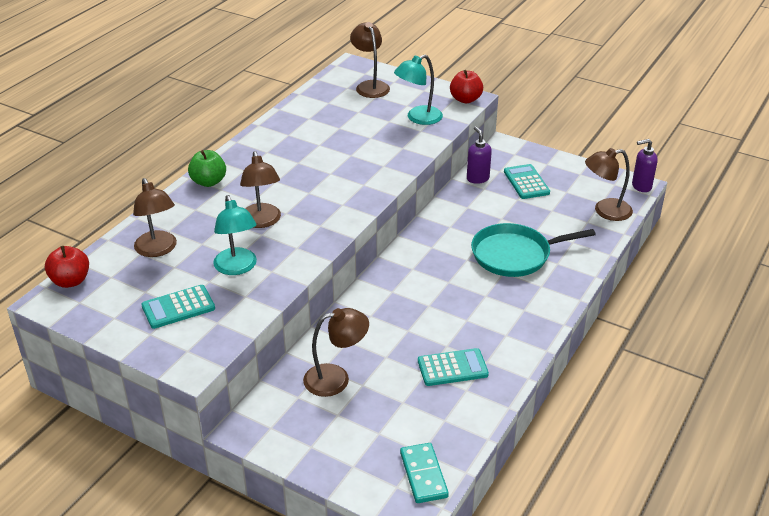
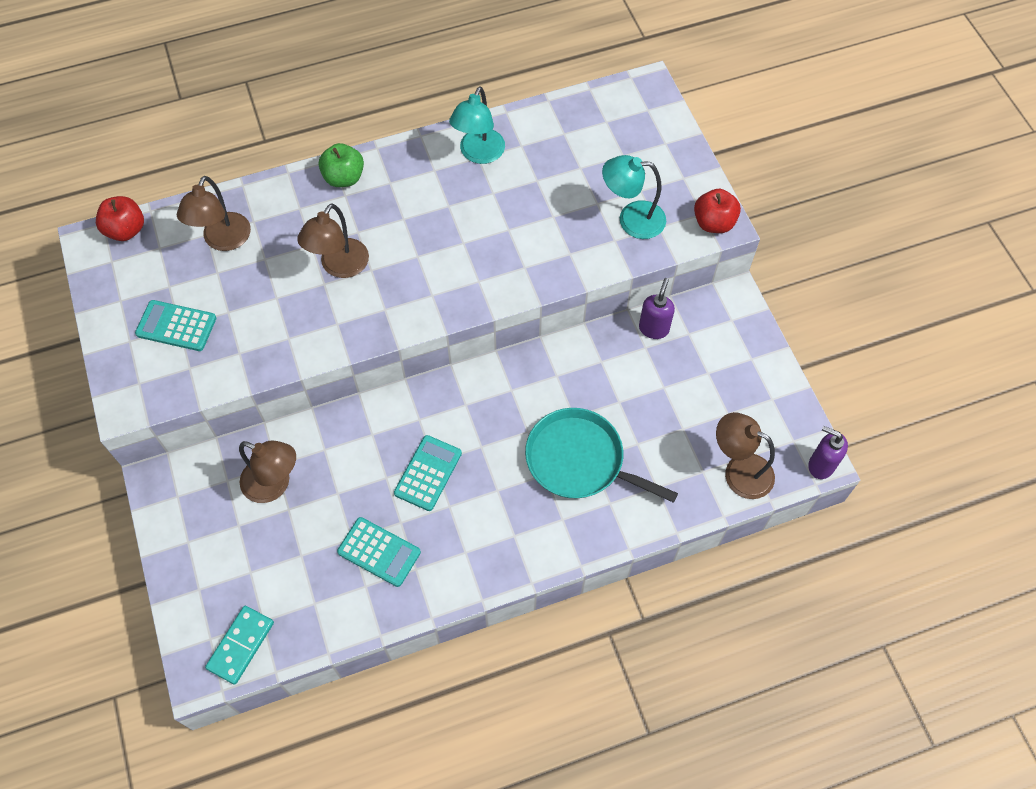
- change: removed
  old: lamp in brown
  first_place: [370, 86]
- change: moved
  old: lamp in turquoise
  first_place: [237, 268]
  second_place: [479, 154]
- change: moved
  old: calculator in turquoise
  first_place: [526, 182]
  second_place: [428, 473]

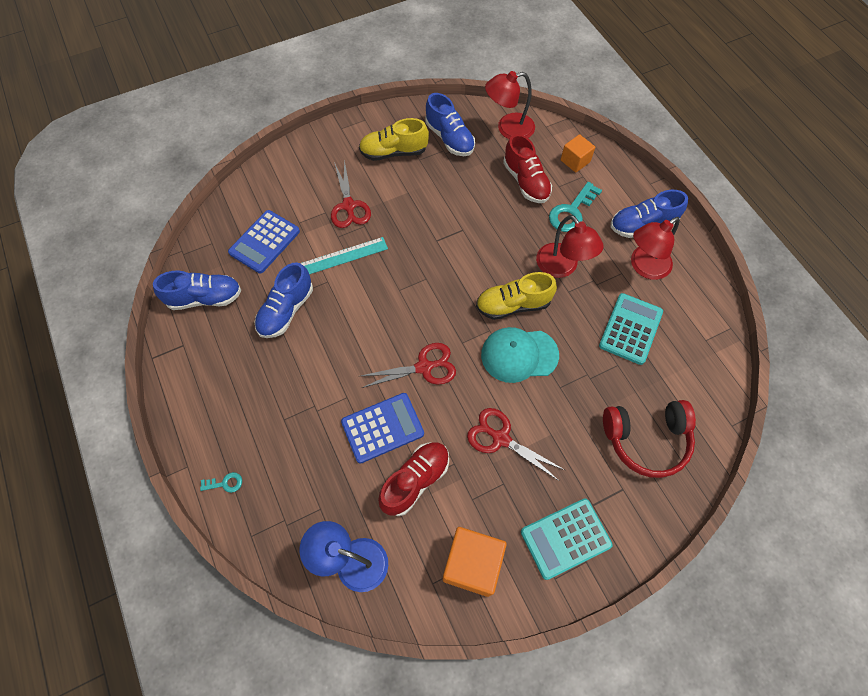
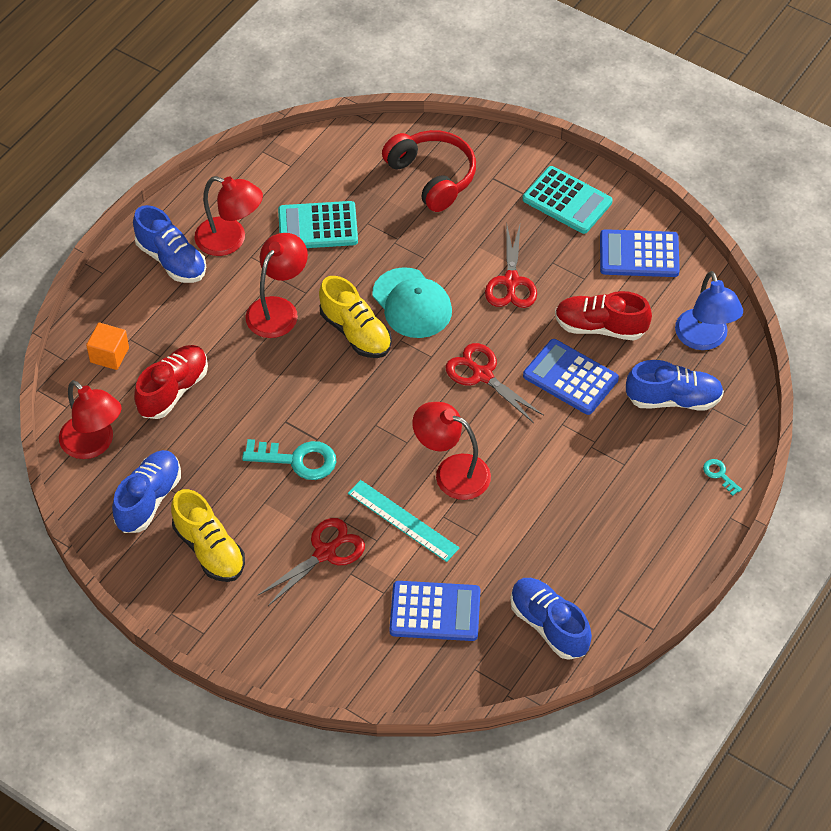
- change: added
  new: lamp in red
  second_place: [452, 472]
- change: moved
  old: shoe in blue
  first_place: [286, 310]
  second_place: [673, 399]
- change: moved
  old: key in turquoise
  first_place: [571, 211]
  second_place: [297, 460]
- change: replaced
  old: cube in orange
  new: calculator in blue
  first_place: [472, 564]
  second_place: [639, 254]

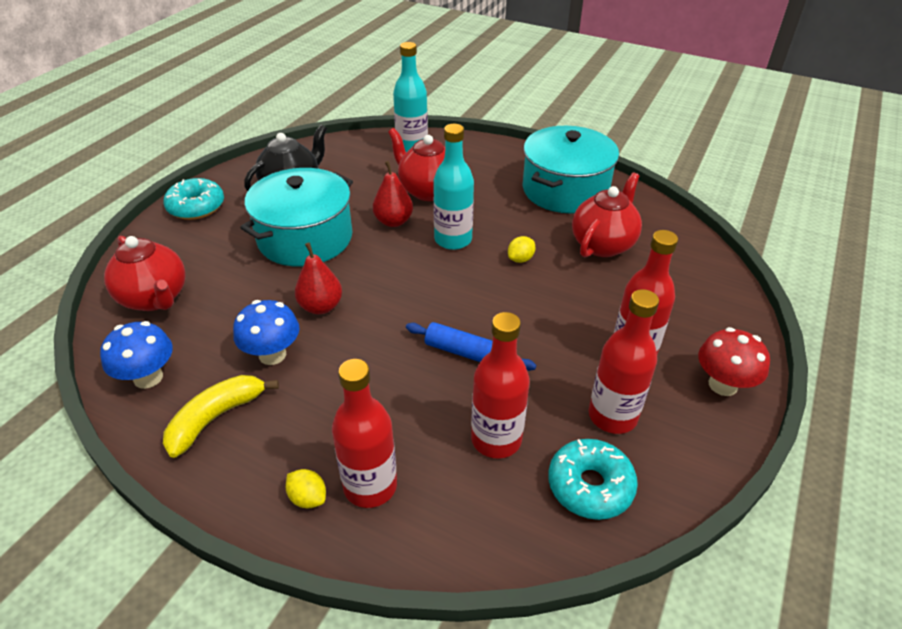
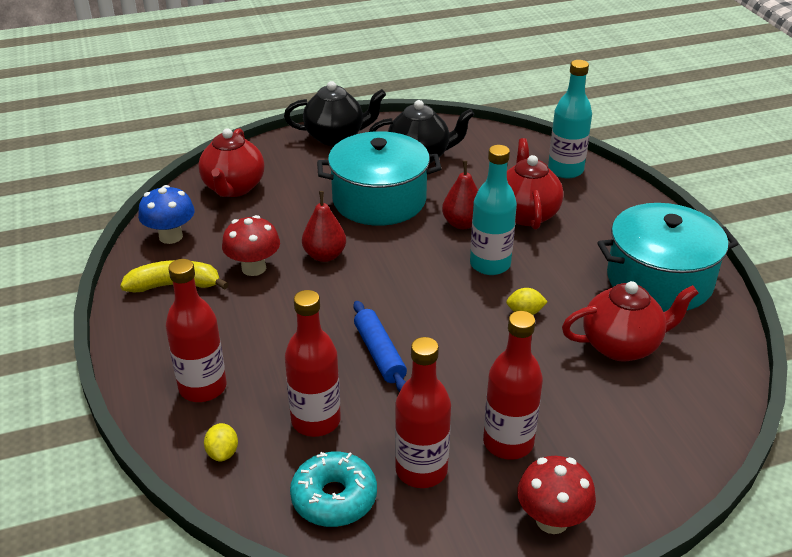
- change: moved
  old: lemon in yellow
  first_place: [308, 498]
  second_place: [222, 453]
- change: replaced
  old: donut in turquoise
  new: teapot in black
  first_place: [196, 207]
  second_place: [335, 137]
- change: recoloured
  old: mushroom in blue
  new: mushroom in red
  first_place: [272, 354]
  second_place: [254, 268]

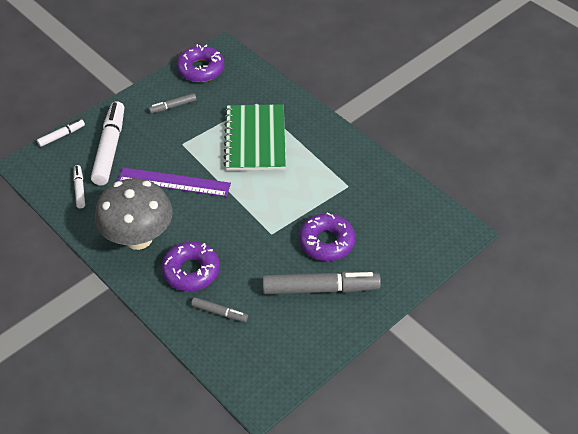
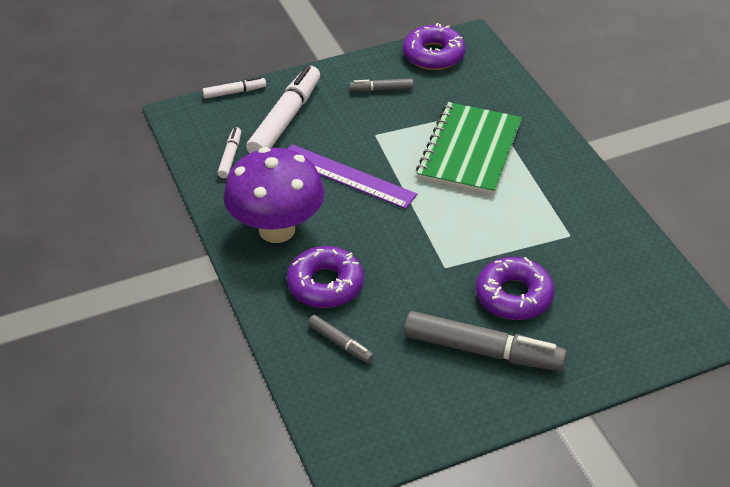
- change: recoloured
  old: mushroom in grey
  new: mushroom in purple
  first_place: [138, 238]
  second_place: [277, 230]

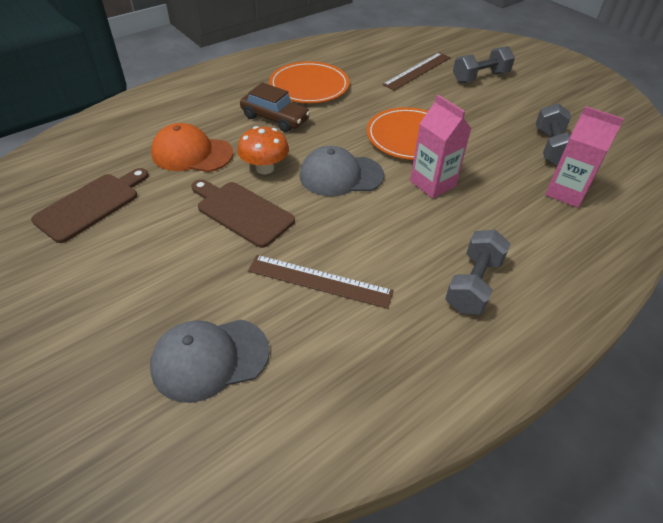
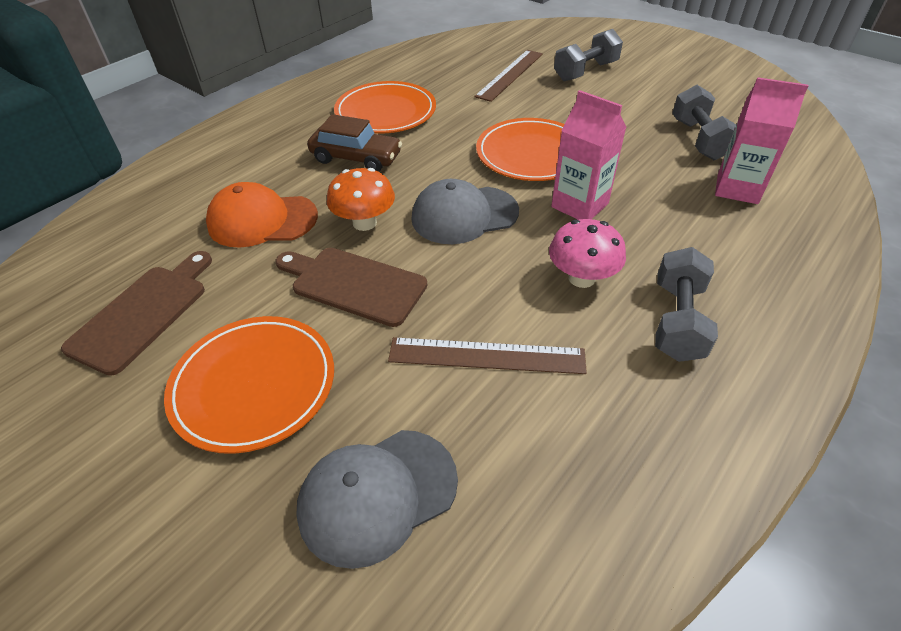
- change: added
  new: plate in orange
  second_place: [254, 385]
- change: added
  new: mushroom in pink
  second_place: [581, 278]

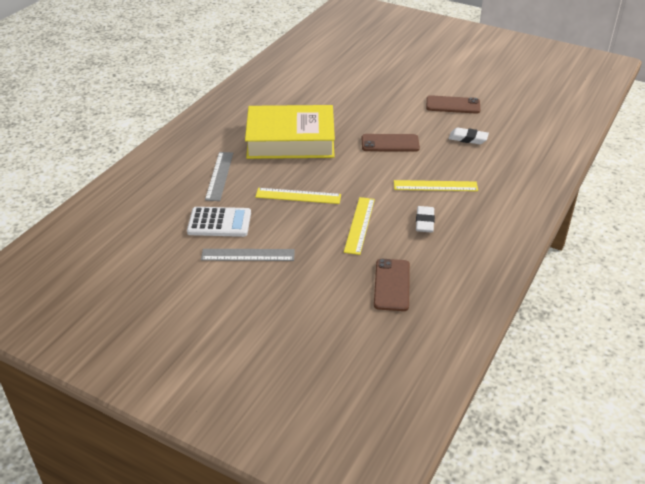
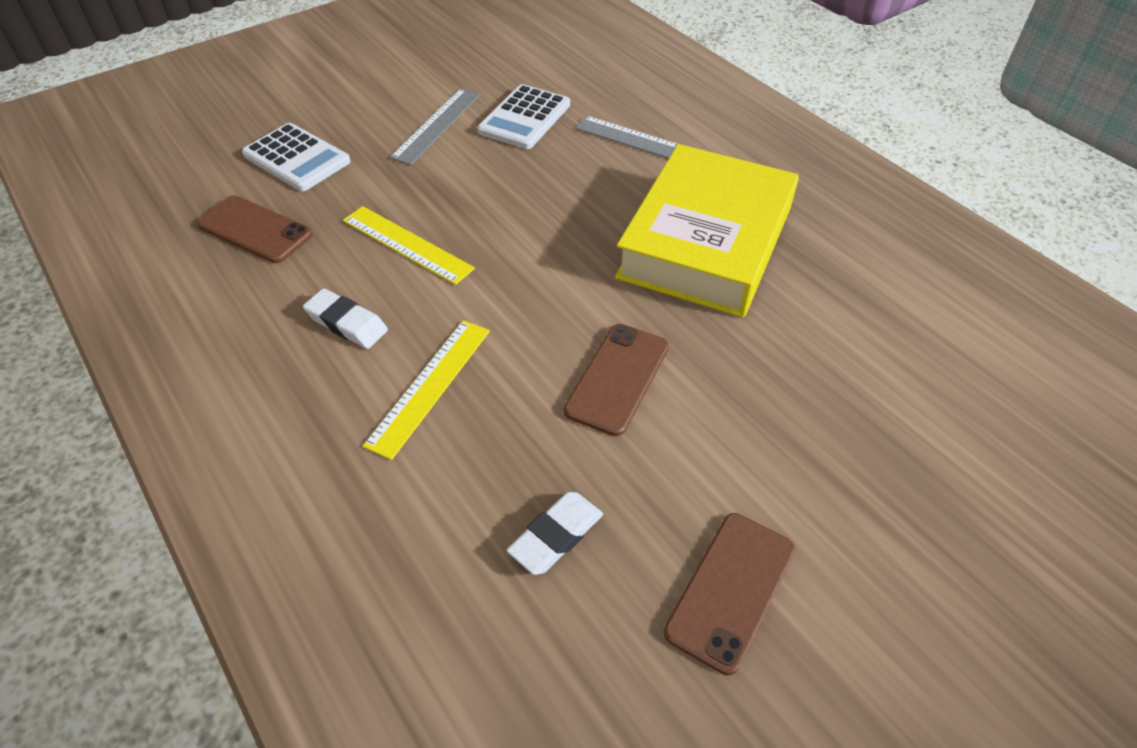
- change: removed
  old: ruler in yellow
  first_place: [298, 196]
- change: added
  new: calculator in white
  second_place: [297, 158]

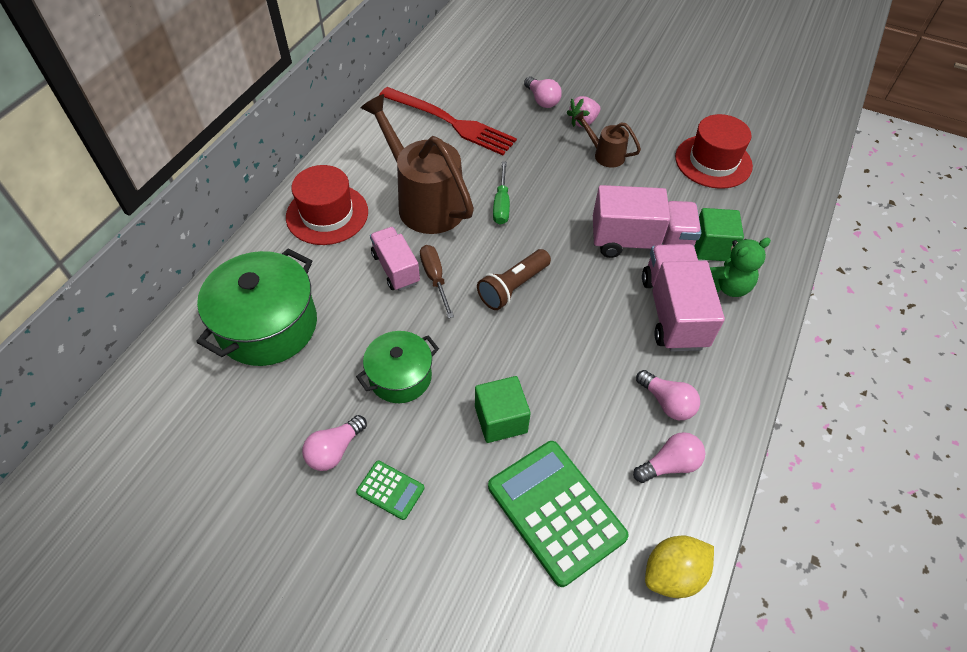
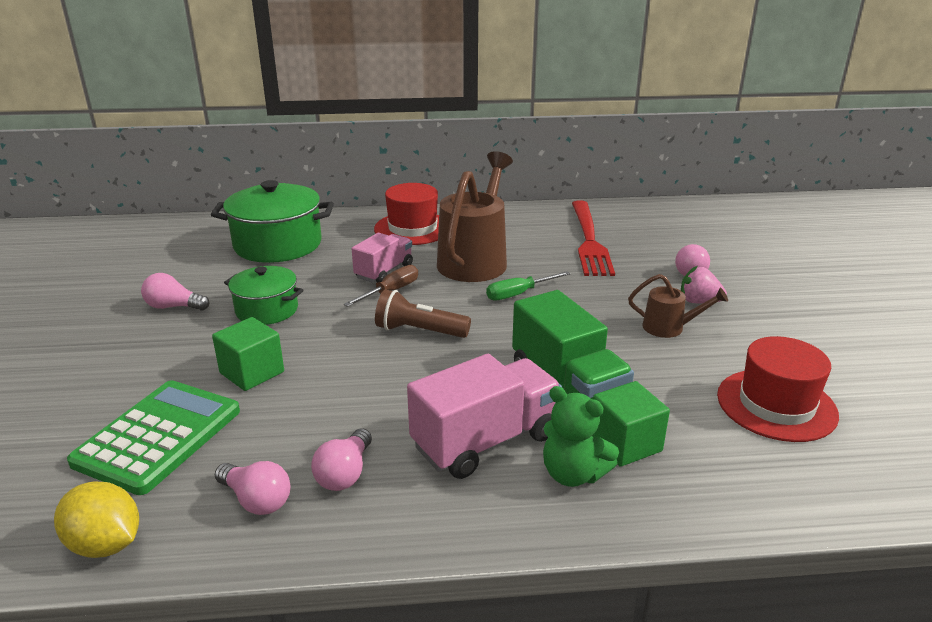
- change: removed
  old: calculator in green
  first_place: [390, 490]
- change: recoloured
  old: truck in pink
  new: truck in green
  first_place: [639, 242]
  second_place: [567, 387]
- change: turned
  old: watering can in brown
  first_place: [604, 154]
  second_place: [670, 328]
  degrees: 105

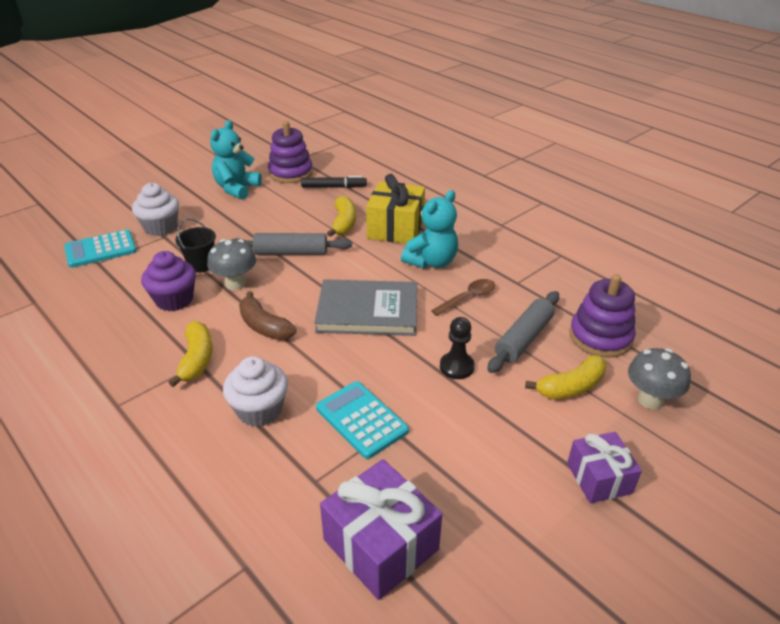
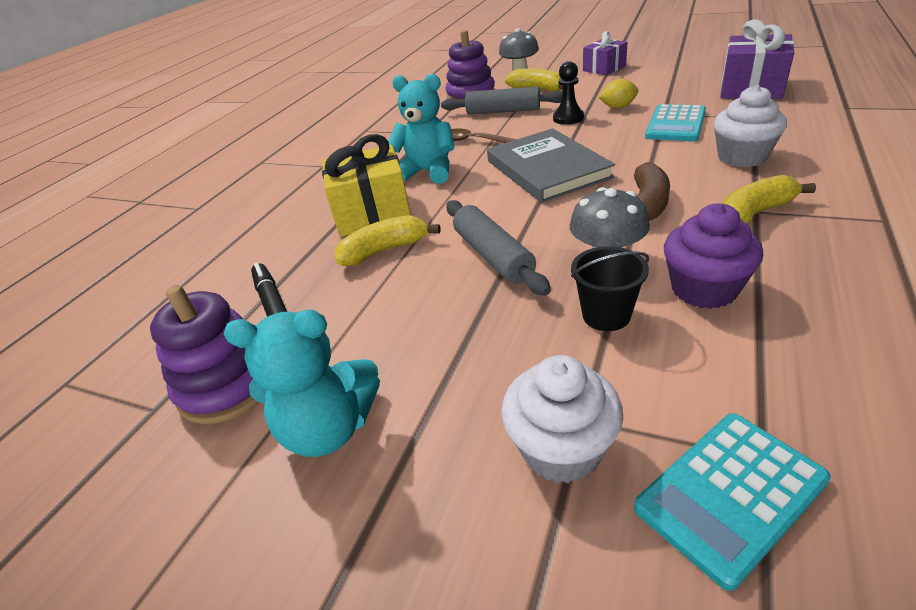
- change: added
  new: lemon in yellow
  second_place: [618, 107]
- change: turned
  old: calculator in turquoise
  first_place: [101, 249]
  second_place: [729, 494]
  degrees: 105

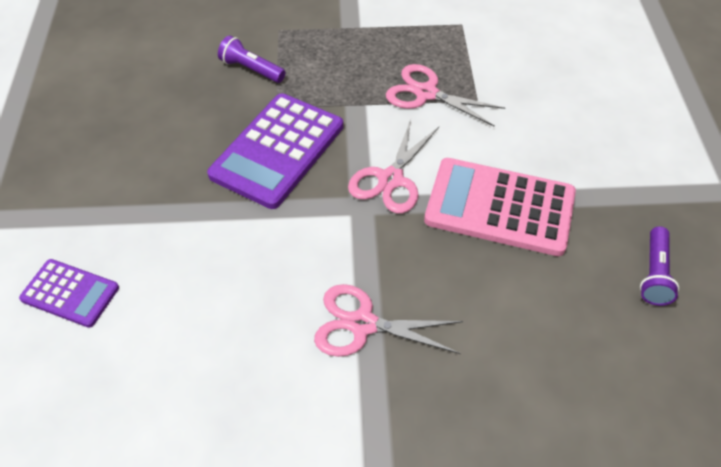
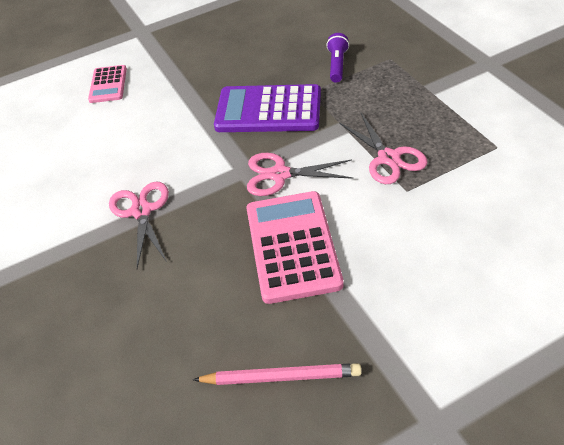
- change: replaced
  old: flashlight in purple
  new: pencil in pink
  first_place: [654, 274]
  second_place: [281, 377]
- change: recoloured
  old: calculator in purple
  new: calculator in pink
  first_place: [70, 293]
  second_place: [108, 84]
- change: turned
  old: scissors in pink
  first_place: [426, 93]
  second_place: [388, 158]
  degrees: 150

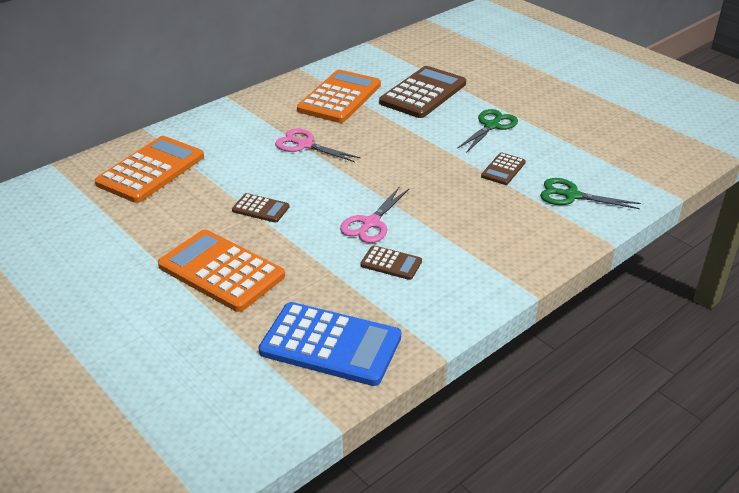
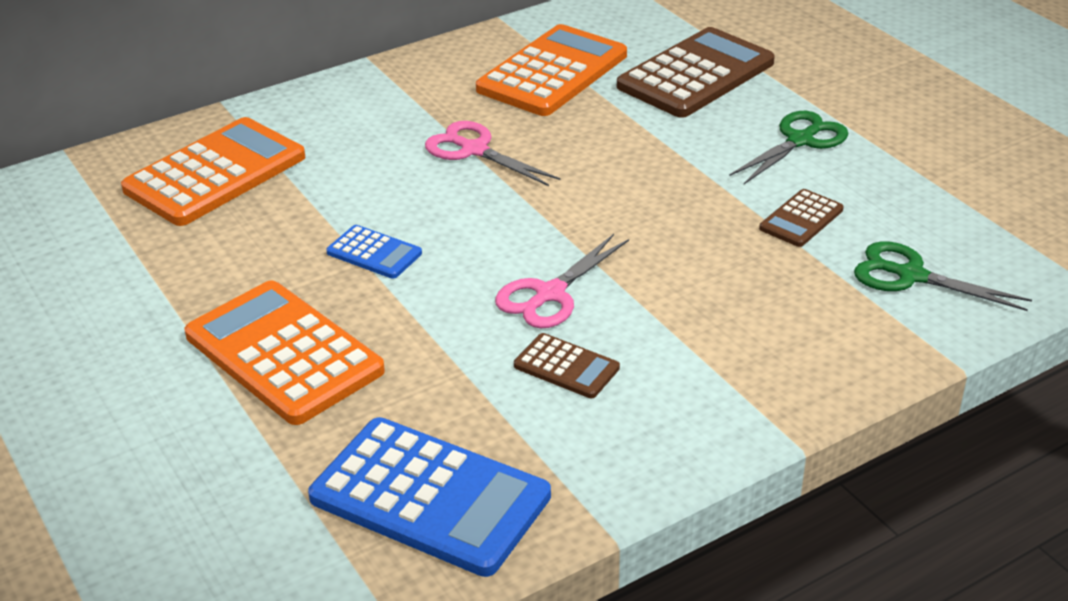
- change: recoloured
  old: calculator in brown
  new: calculator in blue
  first_place: [260, 209]
  second_place: [374, 253]

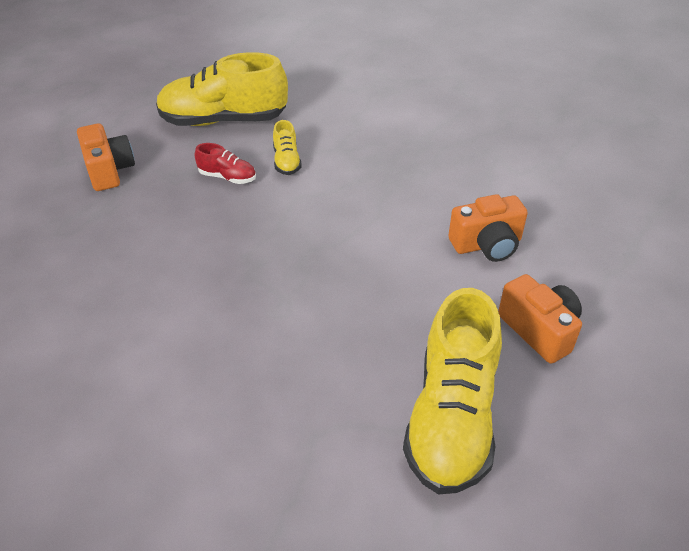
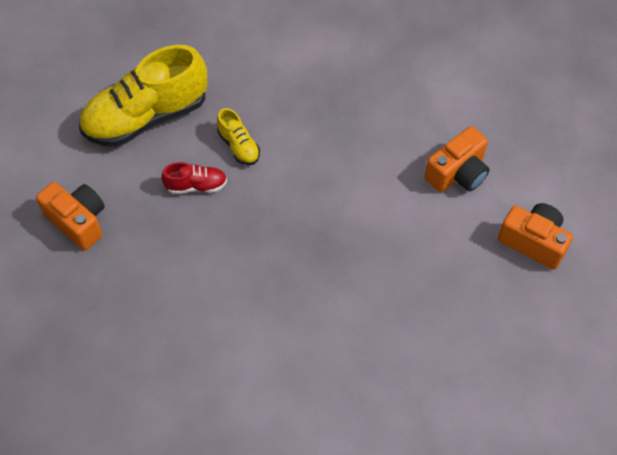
- change: removed
  old: shoe in yellow
  first_place: [451, 417]

